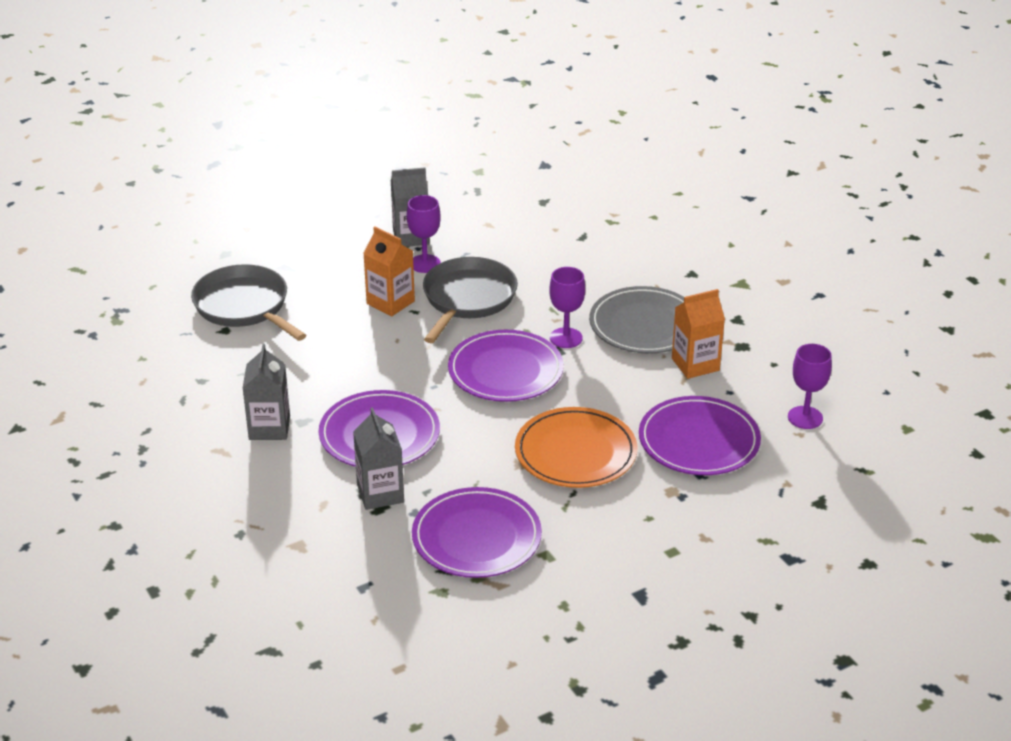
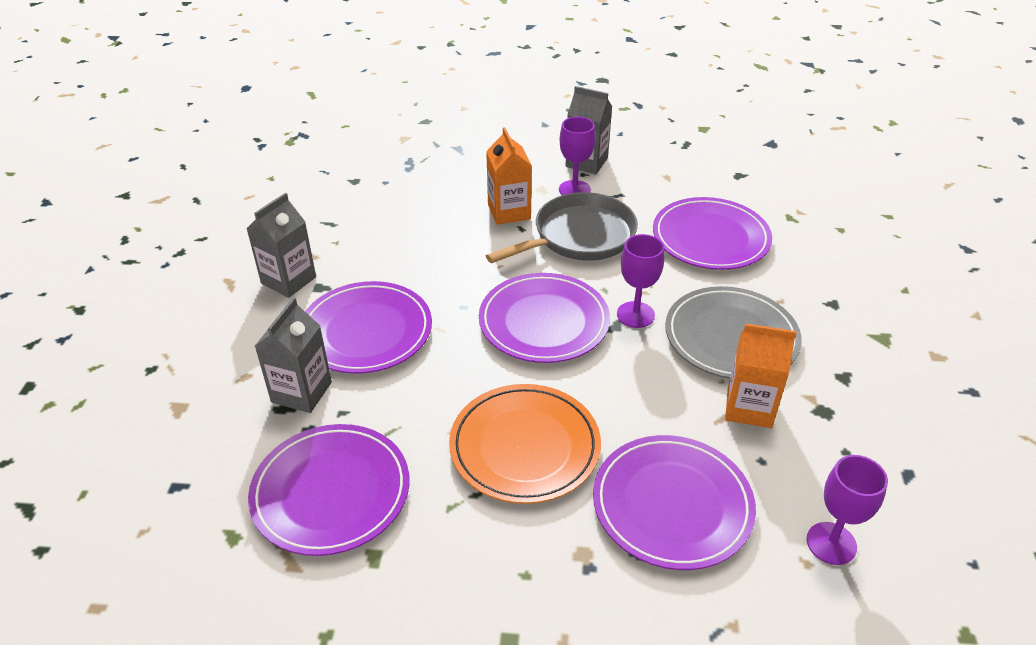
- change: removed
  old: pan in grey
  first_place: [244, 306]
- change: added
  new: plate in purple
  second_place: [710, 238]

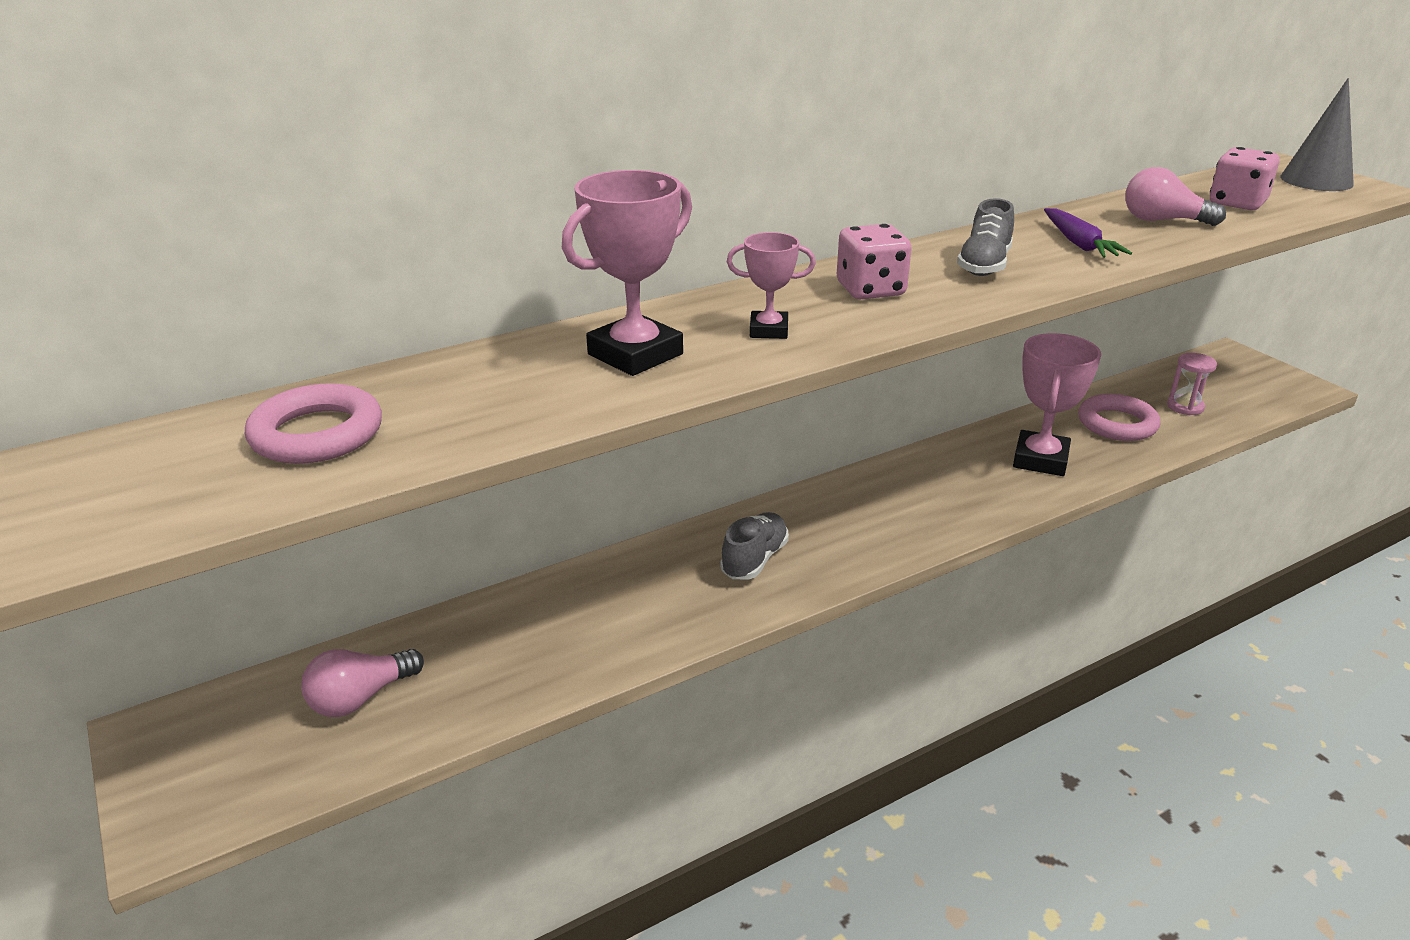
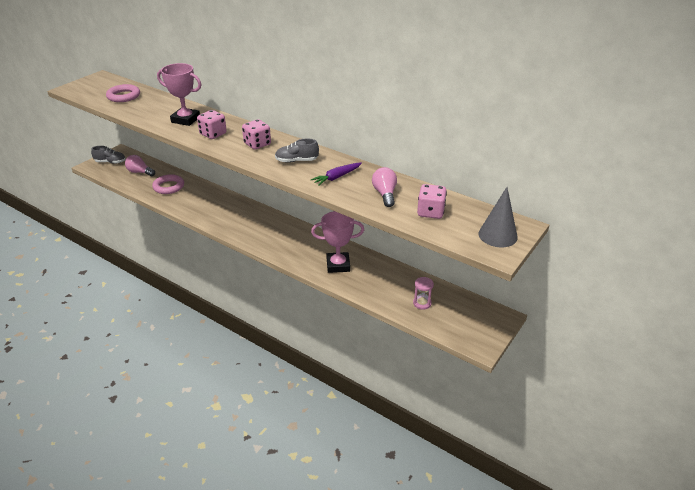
- change: moved
  old: shoe in grey
  first_place: [754, 560]
  second_place: [110, 162]
- change: moved
  old: ring in pink
  first_place: [1117, 424]
  second_place: [168, 187]
- change: replaced
  old: trophy in pink
  new: dice in pink
  first_place: [768, 330]
  second_place: [213, 134]

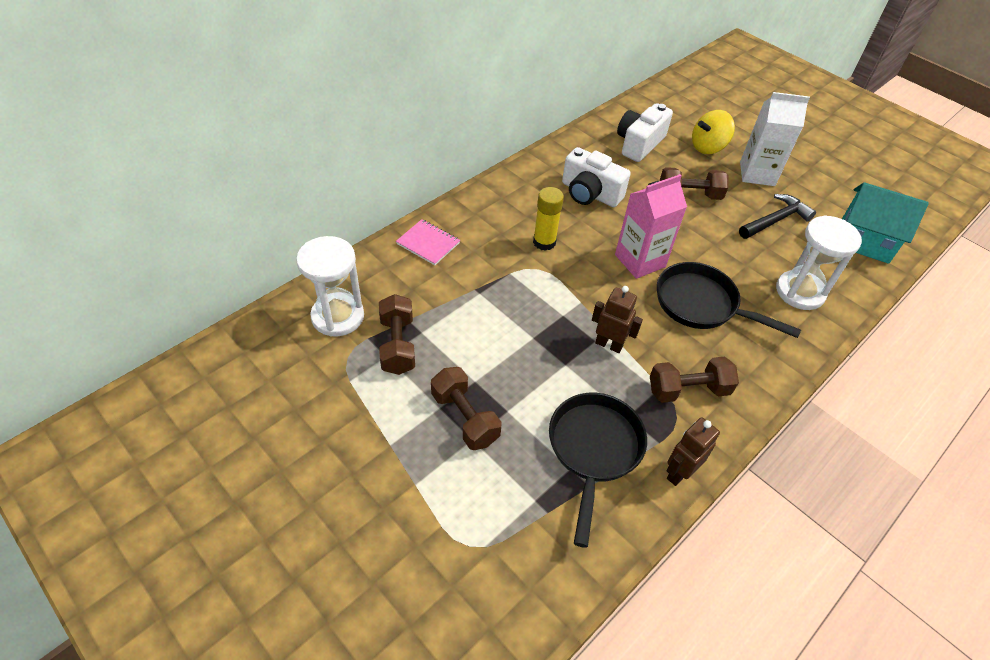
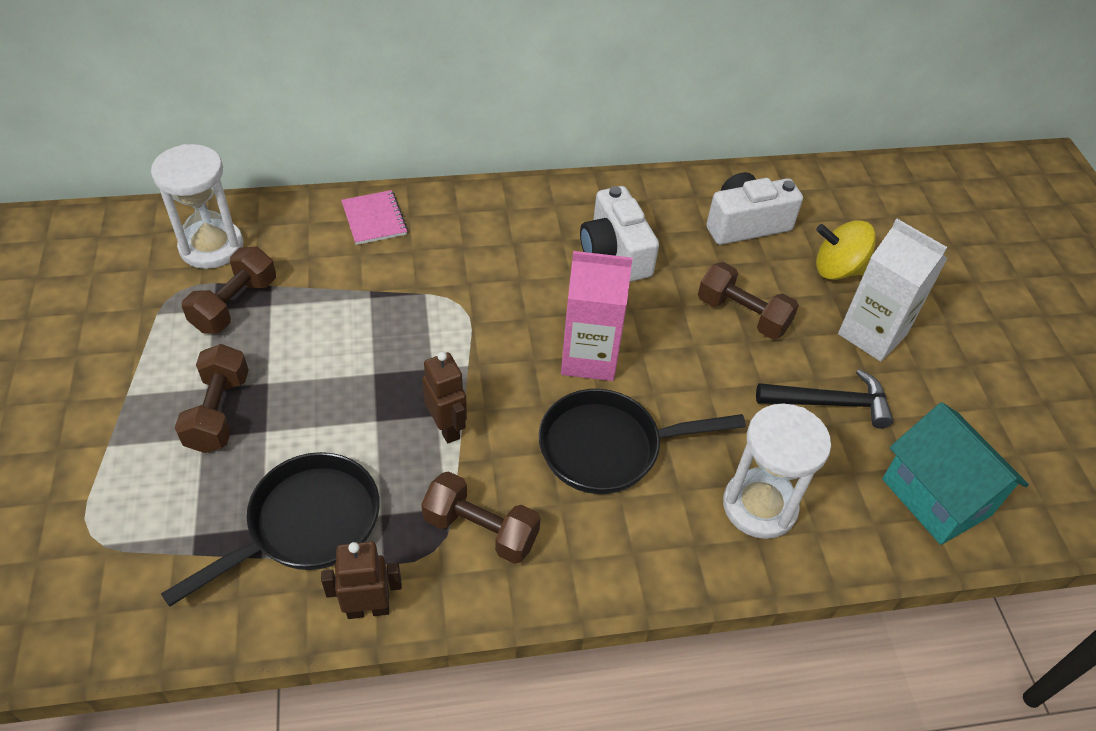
- change: removed
  old: glue stick in yellow
  first_place: [544, 242]
- change: turned
  old: pan in black
  first_place: [701, 304]
  second_place: [608, 447]
  degrees: -75

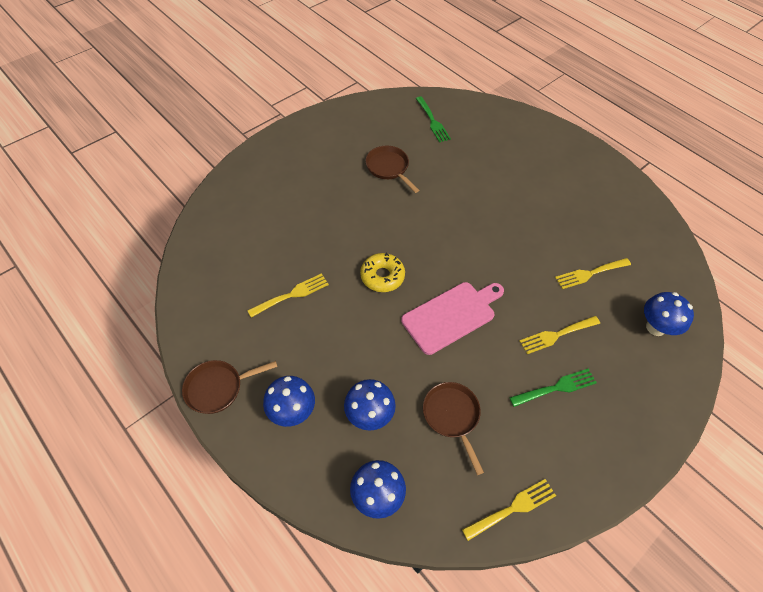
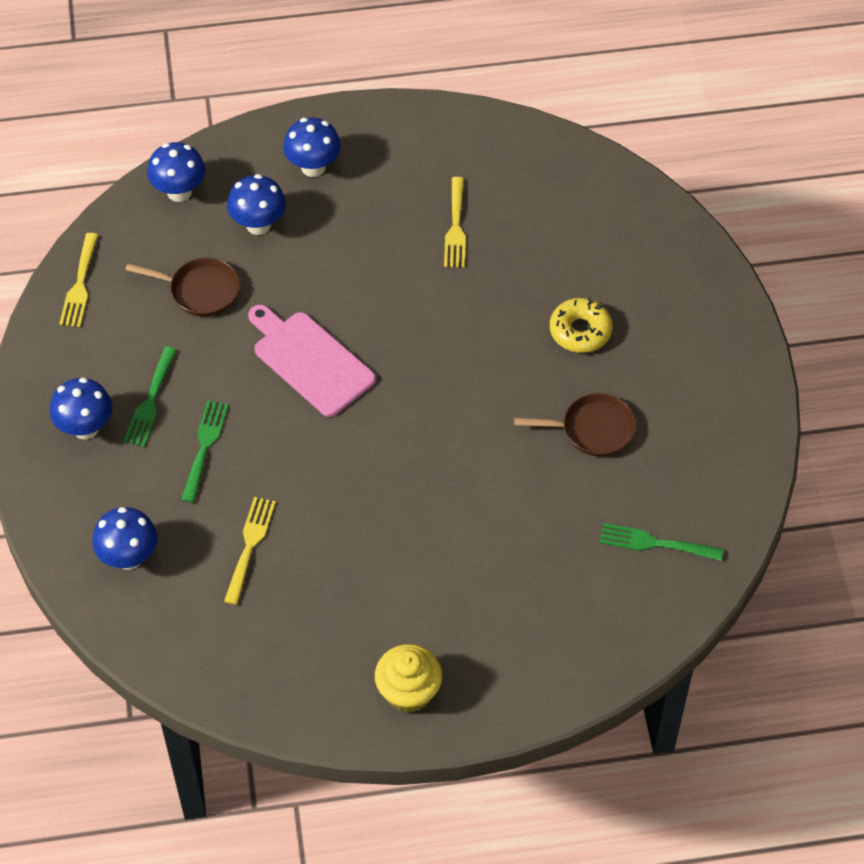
- change: removed
  old: pan in brown
  first_place: [218, 388]
- change: added
  new: mushroom in blue
  second_place: [85, 428]
- change: added
  new: cupcake in yellow
  second_place: [408, 692]
- change: moved
  old: donut in yellow
  first_place: [382, 276]
  second_place: [580, 331]
- change: recoloured
  old: fork in yellow
  new: fork in green
  first_place: [556, 335]
  second_place: [204, 446]
- change: turned
  old: cutting board in pink
  first_place: [452, 315]
  second_place: [310, 360]
  degrees: 135

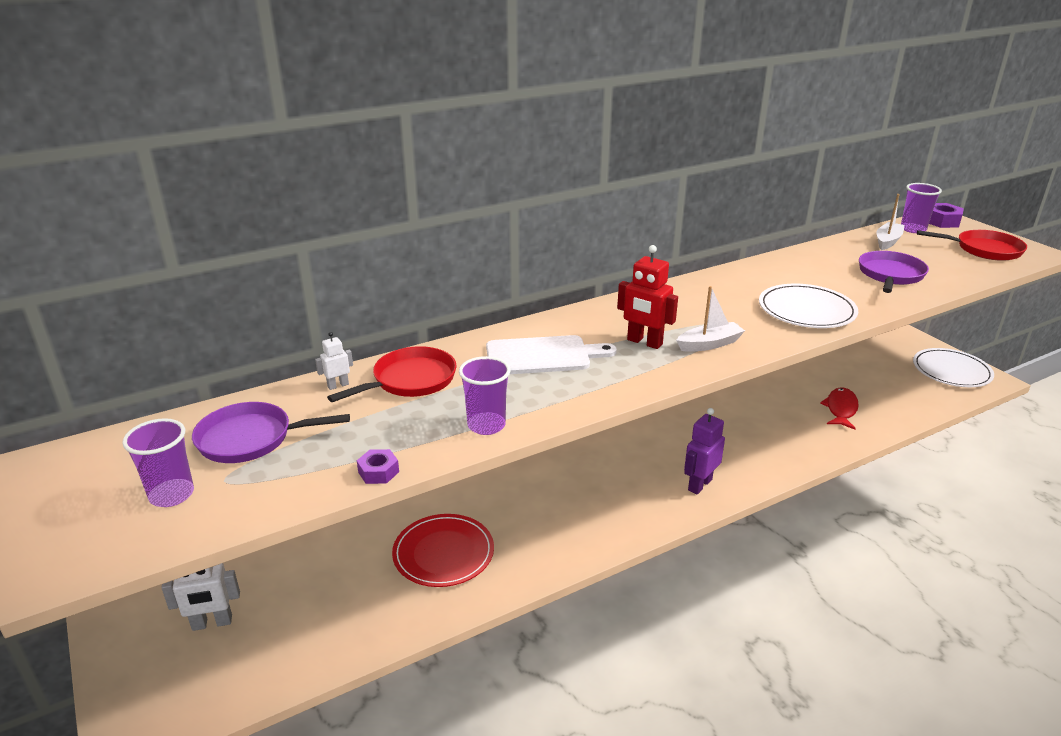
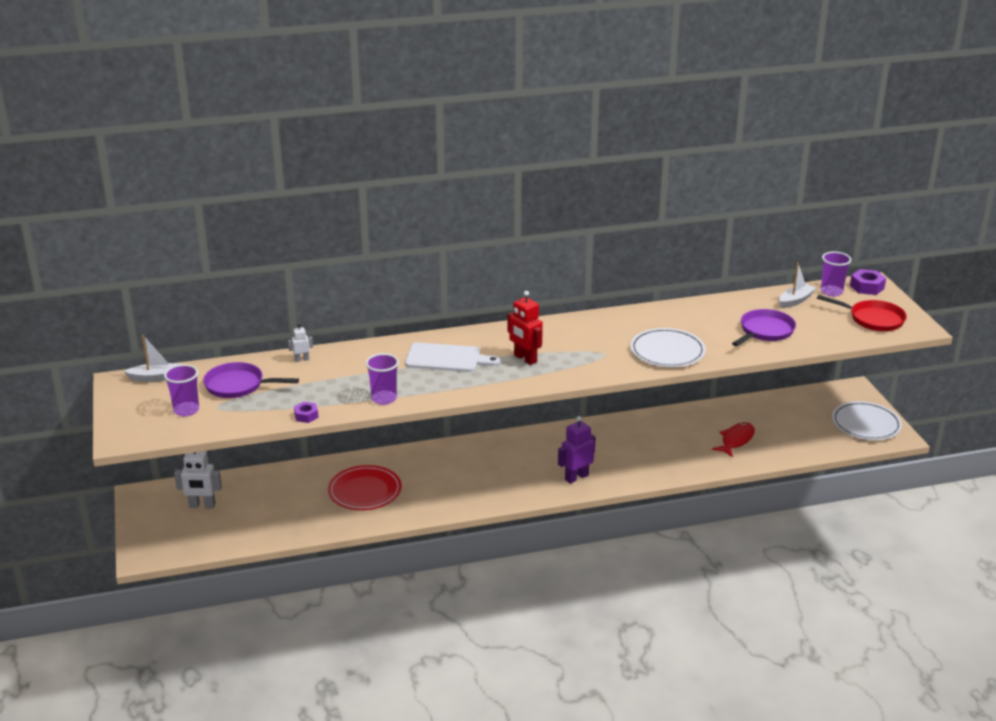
- change: removed
  old: pan in red
  first_place: [410, 380]
- change: moved
  old: boat in white
  first_place: [709, 344]
  second_place: [155, 377]

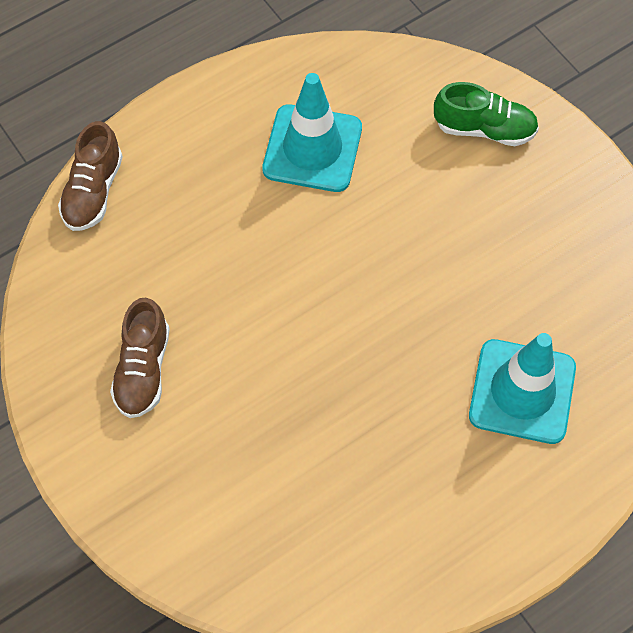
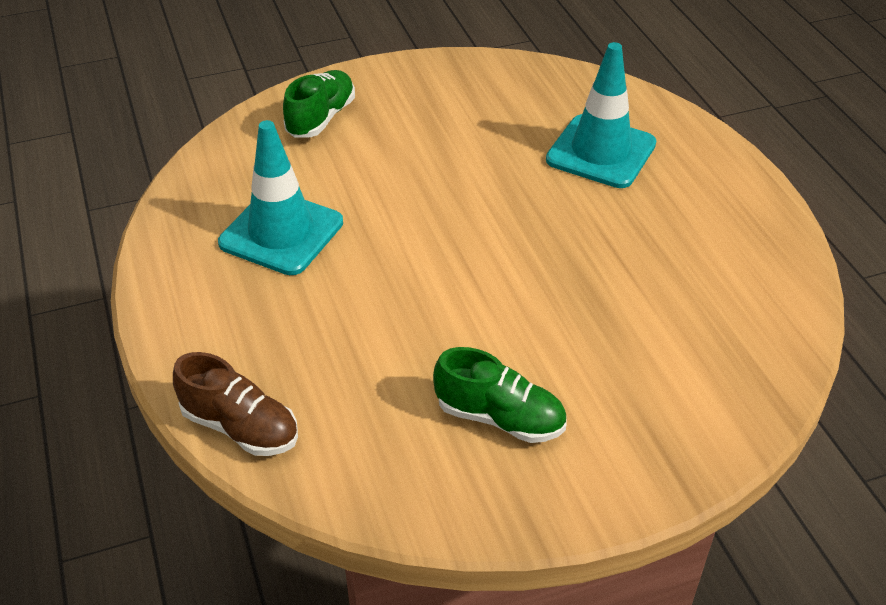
- change: recoloured
  old: shoe in brown
  new: shoe in green
  first_place: [143, 369]
  second_place: [500, 418]

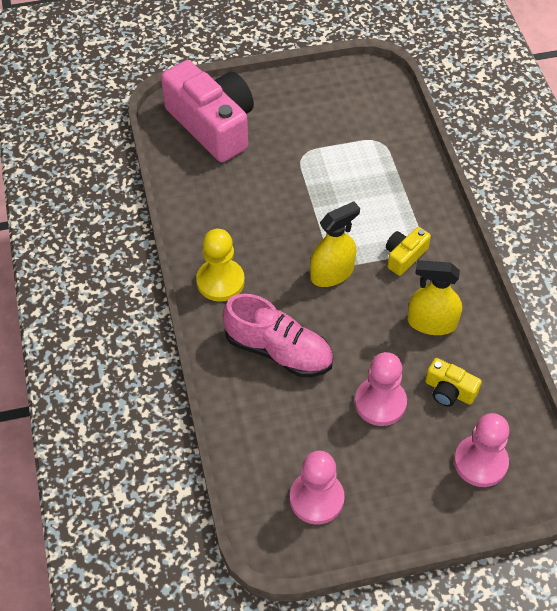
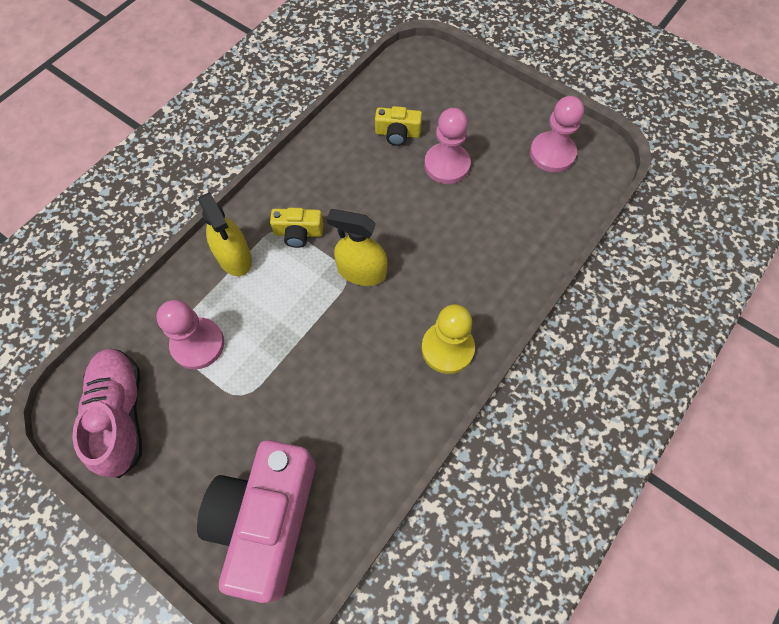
- change: moved
  old: shoe in pink
  first_place: [279, 351]
  second_place: [121, 414]
- change: moved
  old: spray bottle in yellow
  first_place: [431, 322]
  second_place: [234, 257]
- change: moved
  old: pawn in pink
  first_place: [480, 462]
  second_place: [198, 344]
- change: turned
  old: camera in yellow
  first_place: [449, 391]
  second_place: [397, 133]
  degrees: 105

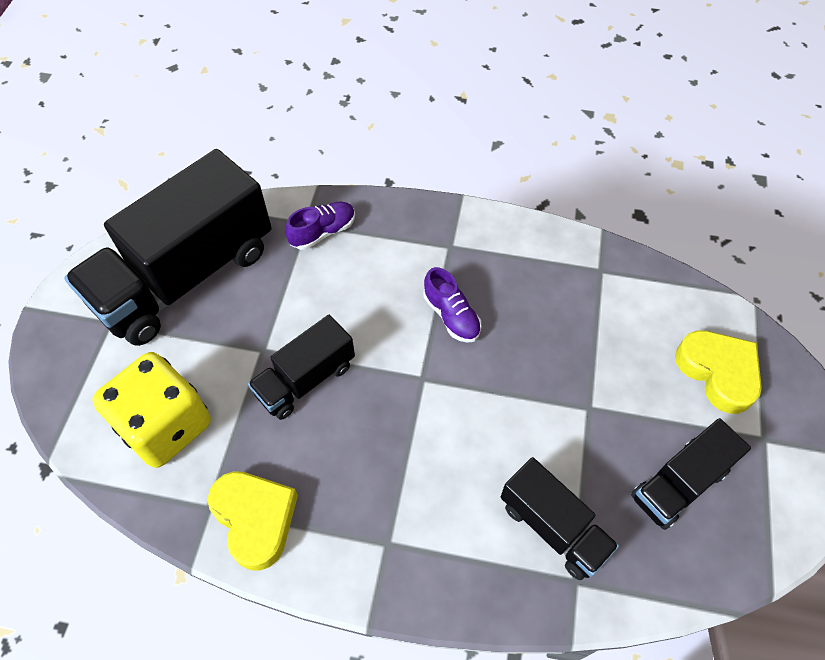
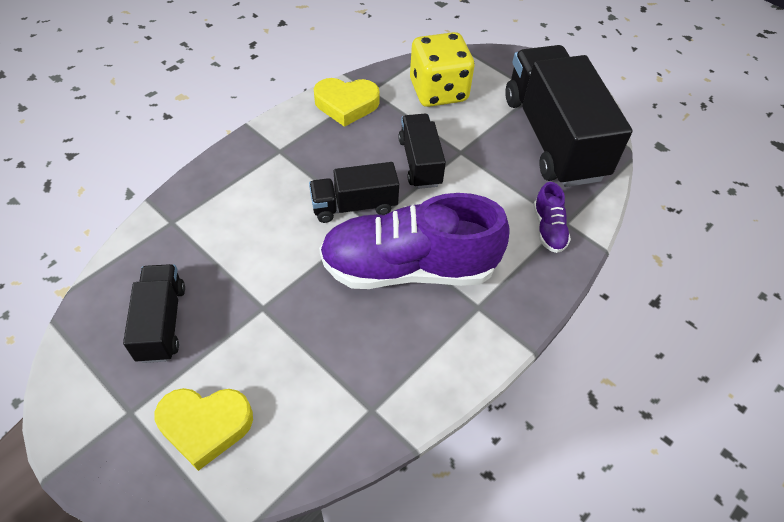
- change: moved
  old: truck in black
  first_place: [553, 527]
  second_place: [354, 206]
- change: resized
  old: shoe in purple
  first_place: [451, 316]
  second_place: [409, 268]
  factor: 2.39

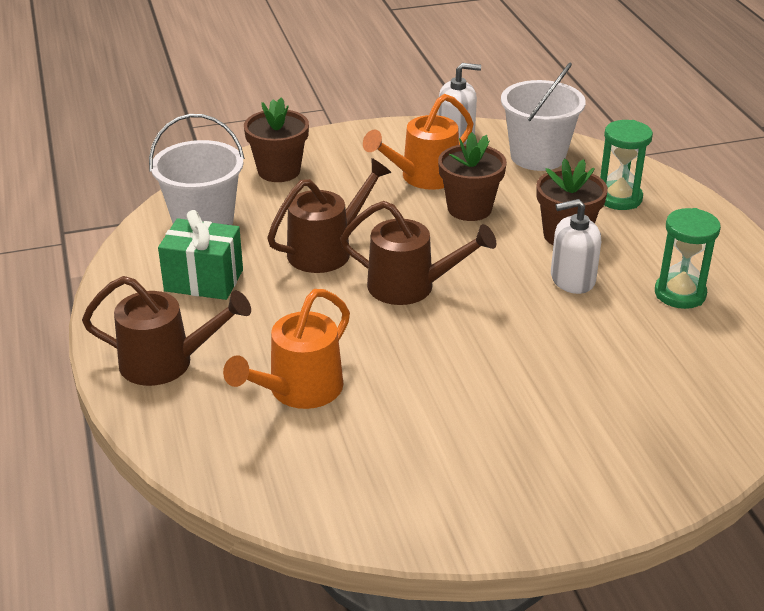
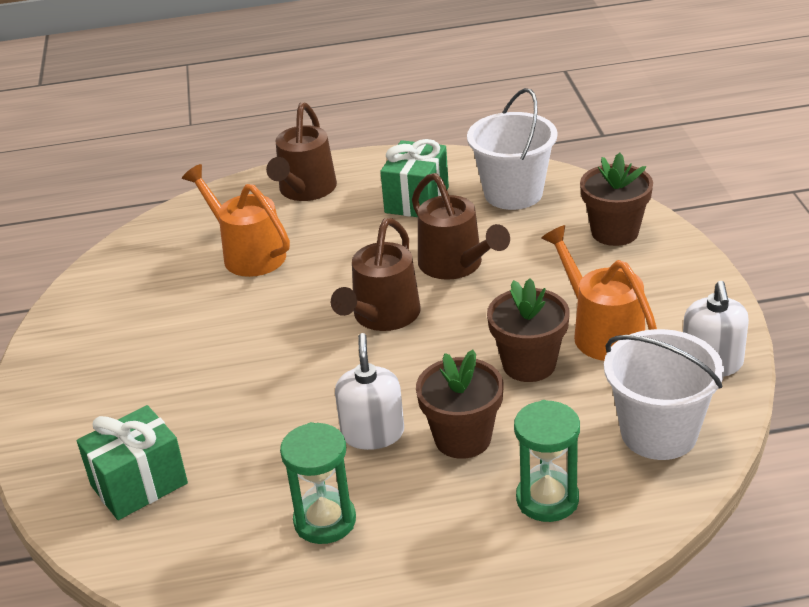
- change: added
  new: gift in green
  second_place: [139, 484]

